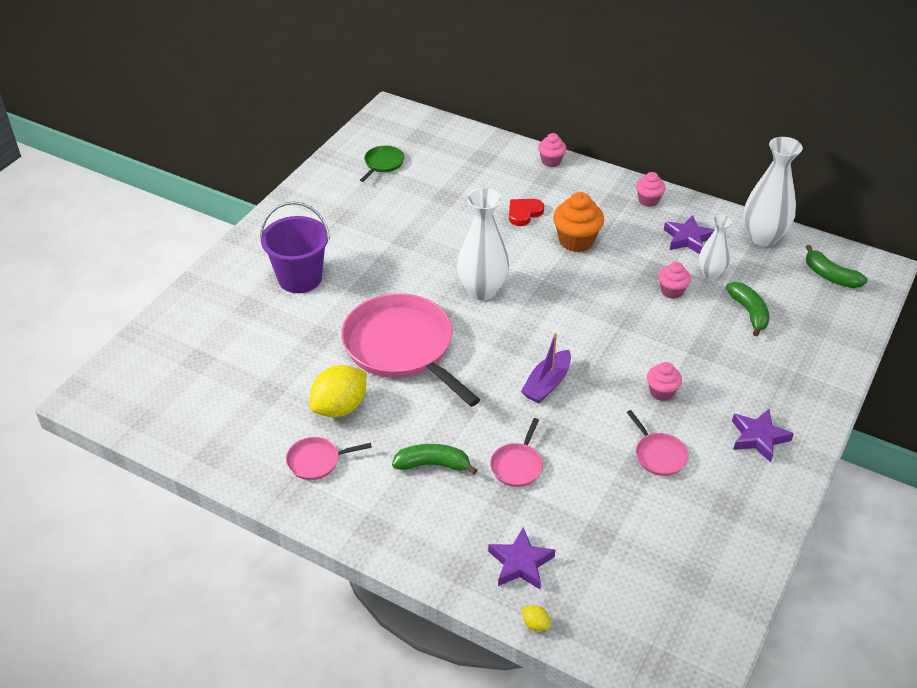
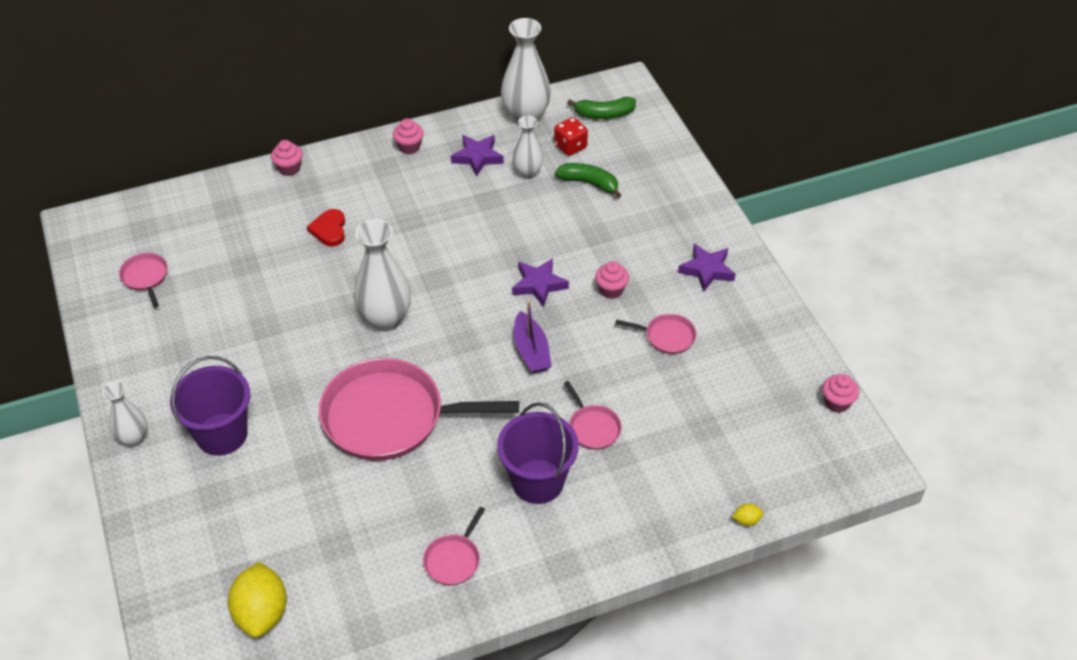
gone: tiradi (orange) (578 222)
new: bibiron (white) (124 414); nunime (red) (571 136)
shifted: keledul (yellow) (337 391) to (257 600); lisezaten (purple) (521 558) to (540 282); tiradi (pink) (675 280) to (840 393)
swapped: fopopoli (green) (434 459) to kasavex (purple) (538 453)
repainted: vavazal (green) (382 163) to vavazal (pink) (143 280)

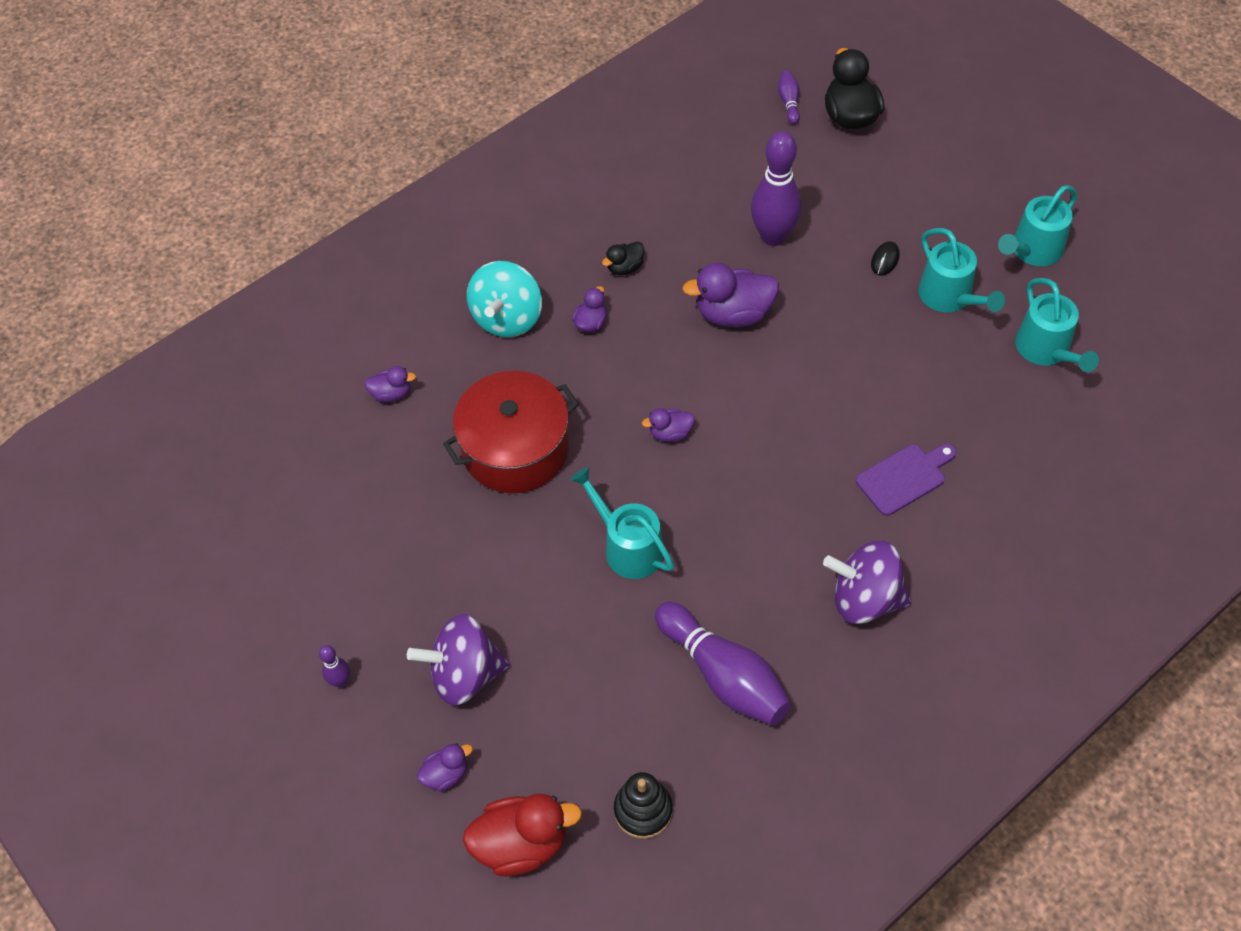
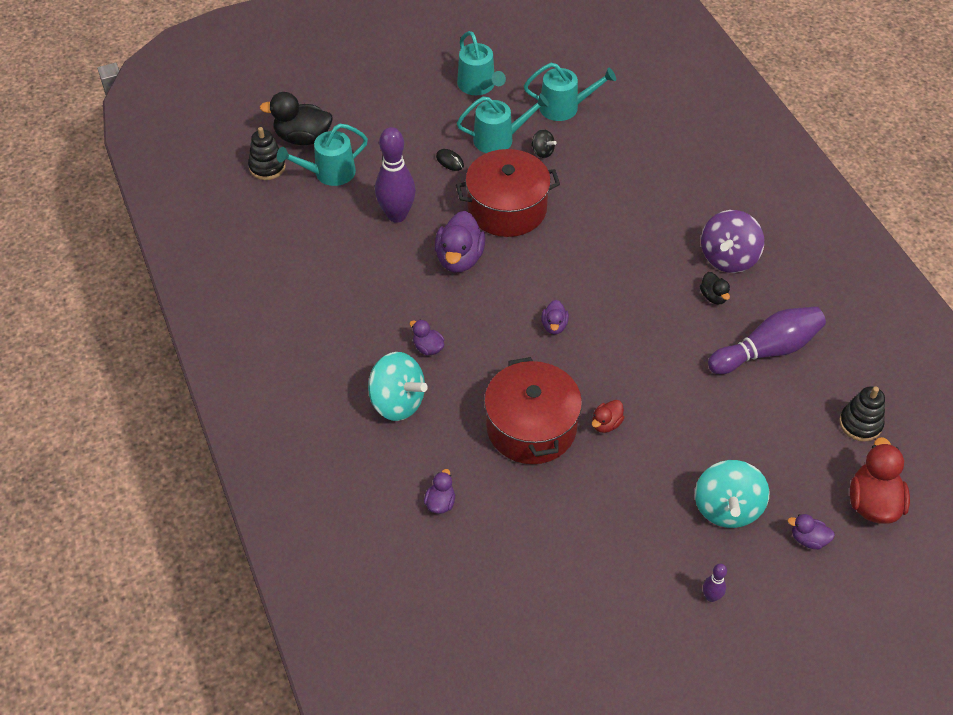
gone: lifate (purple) (906 480)
new: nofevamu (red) (508 193); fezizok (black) (543 143); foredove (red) (608 416)
shifted: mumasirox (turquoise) (622 523) to (322 154); foredove (black) (623 258) to (715 288)
swapped: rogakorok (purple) (789 97) to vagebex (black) (267 153)
repainted: fezizok (purple) (458 660) to fezizok (turquoise) (732 494)
rotated: foredove (purple) (445 767) = (811 531) 60 degrees counterclockwise

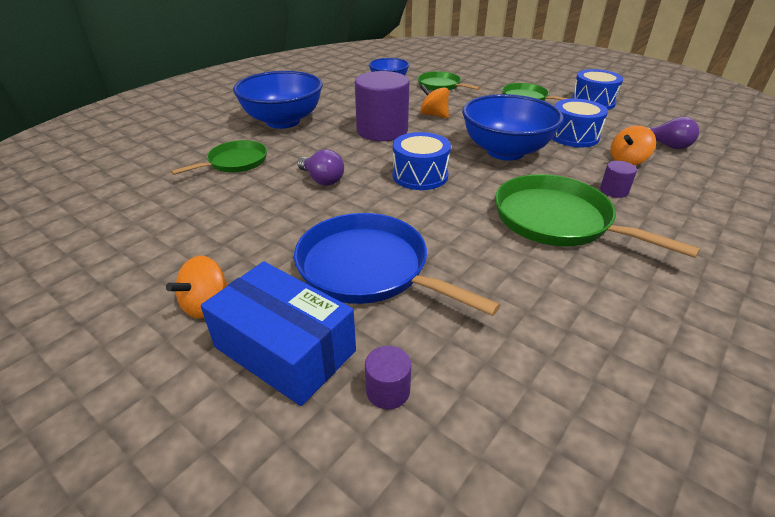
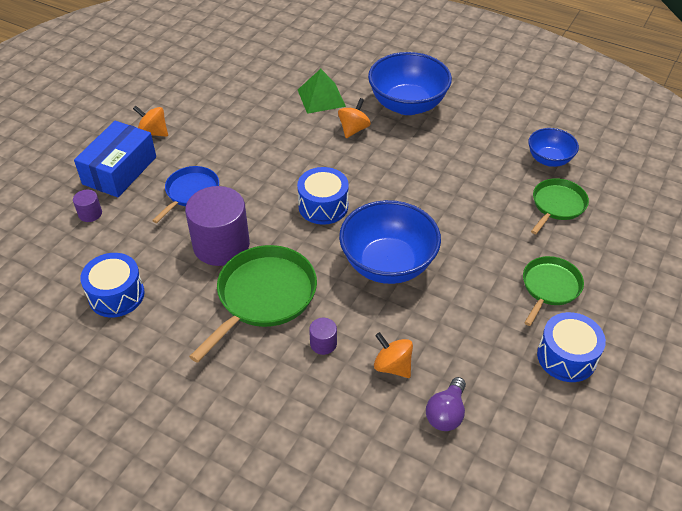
gone: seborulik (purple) (320 167)
shifted: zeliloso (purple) (382 106) to (217 226); fezizok (orange) (434 101) to (354 118); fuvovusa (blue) (580 123) to (112 285)
swapped: vavazal (green) (219 157) to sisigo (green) (322 91)
scaled: vavazal (blue) (397 264) = (185 194) x0.61

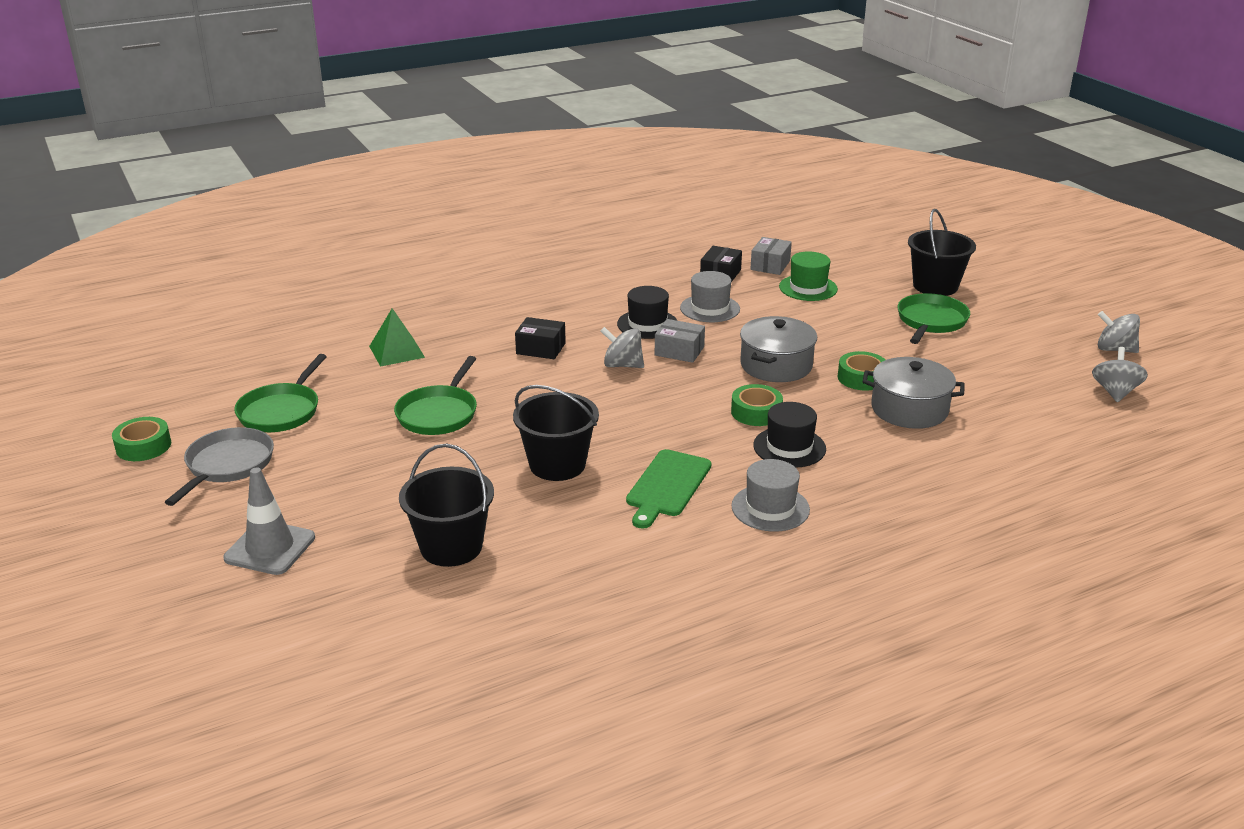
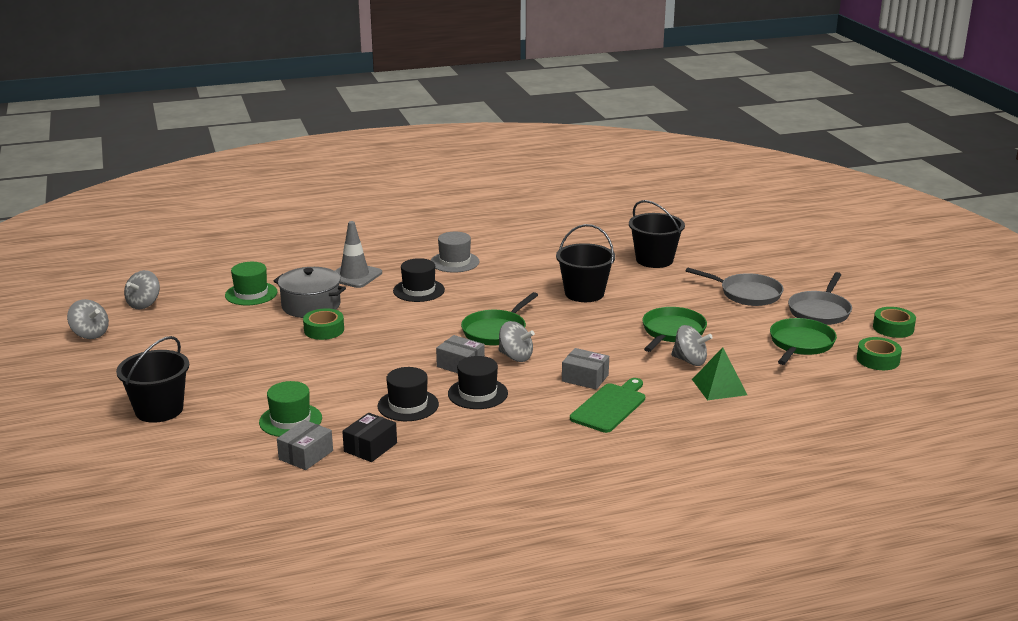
gone: nofevamu (grey) (778 349)
new: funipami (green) (251 283); fezizok (grey) (692 345); vavazal (grey) (735 286)
shifted: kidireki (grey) (269 521) to (358 254); lifate (green) (668 489) to (607 405); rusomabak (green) (757 405) to (879 353); vavazal (green) (934 318) to (499 319)
repainted: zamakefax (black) (540 338) to zamakefax (grey) (585 369); funipami (grey) (710 296) to funipami (black) (408 394)

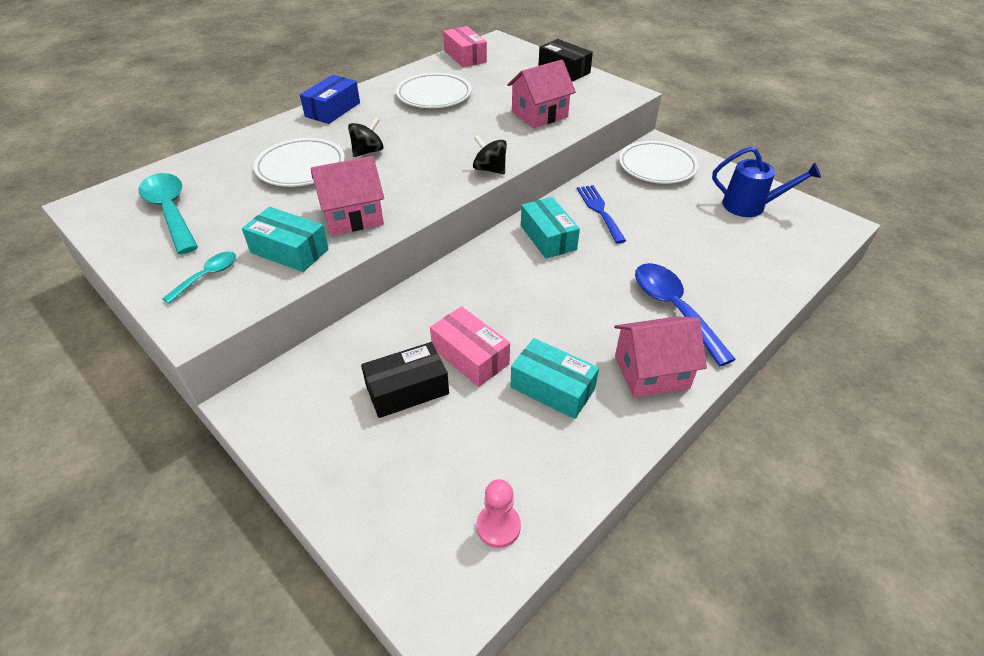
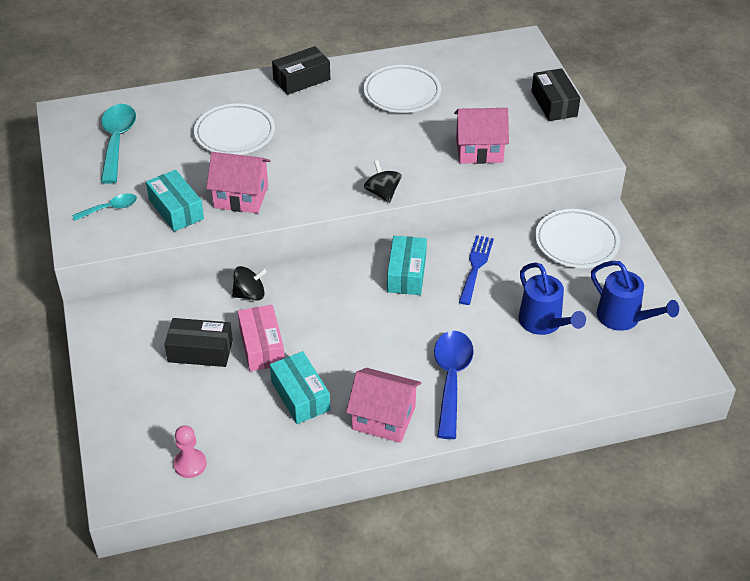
gone: zamakefax (pink) (465 46)
new: mumasirox (blue) (552 299)
shifted: fezizok (black) (366 137) to (249 283)
repainted: zamakefax (blue) (330 99) to zamakefax (black) (301 70)

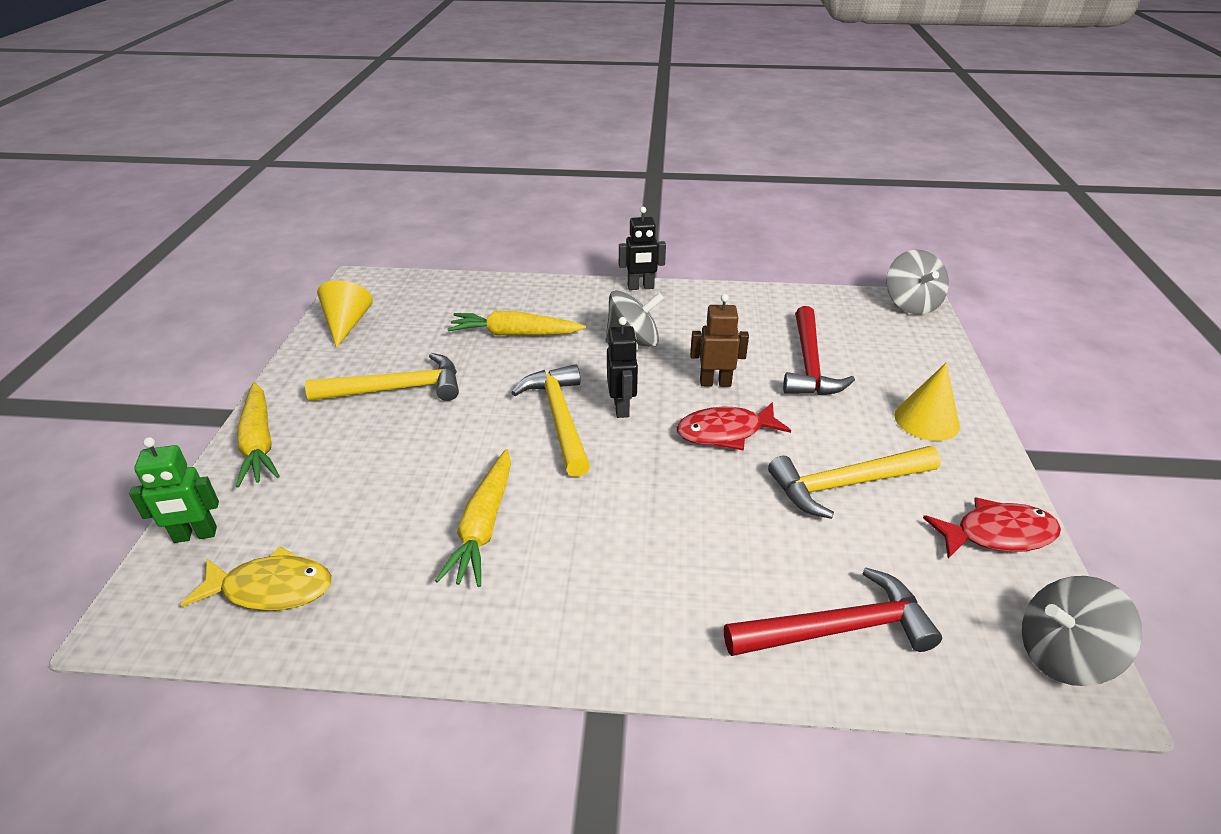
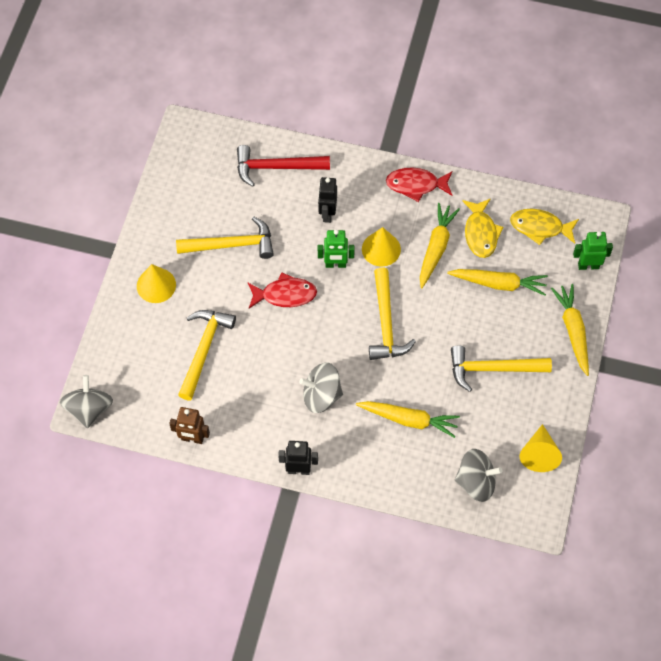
new: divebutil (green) (336 249); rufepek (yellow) (381 246); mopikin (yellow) (497 282); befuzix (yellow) (483 228)
shifted: divebutil (black) (622 367) to (327 200); divebutil (brown) (719 340) to (189 425); befuzix (red) (992 528) to (419 184); fezizok (grey) (1082 631) to (478 475)
repainted: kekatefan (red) (819 350) to kekatefan (yellow) (207 355)

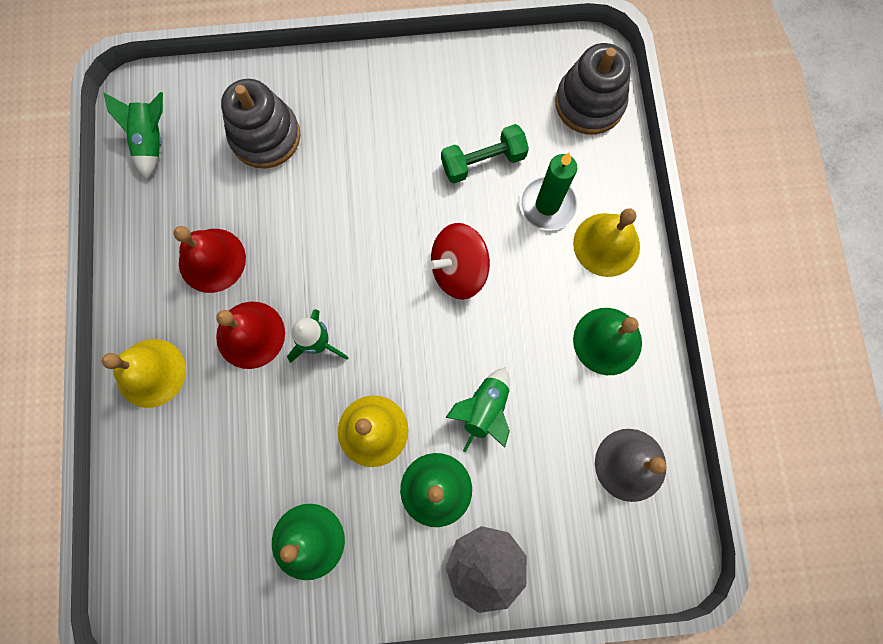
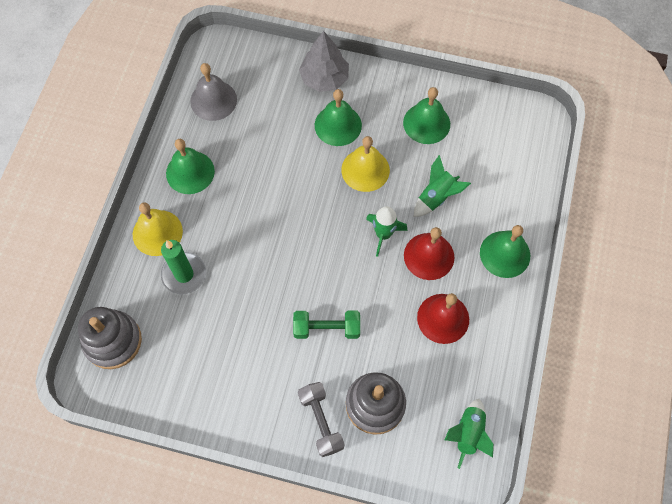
gone: fezizok (red) (459 261)
new: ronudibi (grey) (321 419)
shifted: ronudibi (green) (485 153) to (326 325); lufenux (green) (477 410) to (442 186)
repainted: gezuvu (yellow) (144 373) to gezuvu (green) (505 251)

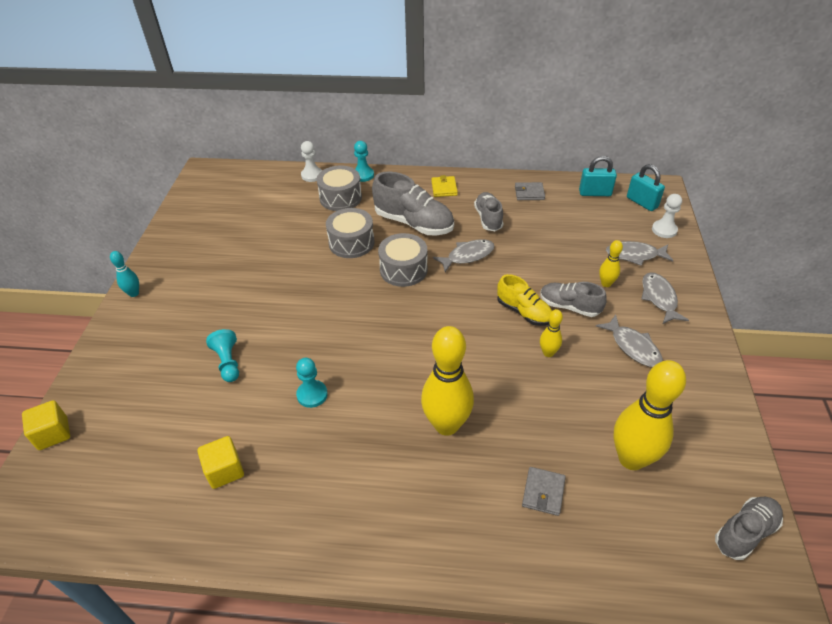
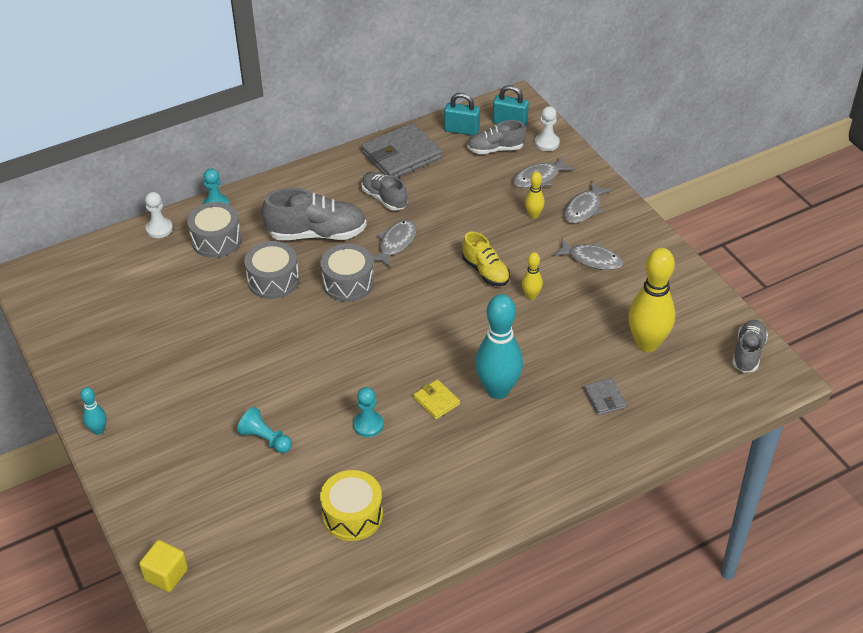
shifted: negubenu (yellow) (444 186) to (436 399); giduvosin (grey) (573 299) to (496 137)
swapped: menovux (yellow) (221 462) to fuvovusa (yellow) (351 505)
repainted: rogakorok (yellow) (447 381) to rogakorok (turquoise) (499 346)
rotated: giduvosin (yellow) (524 300) = (486 259) 45 degrees clockwise; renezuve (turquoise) (598 176) = (462 114) 45 degrees clockwise; befuzix (grey) (665 298) = (588 202) 105 degrees counterclockwise
scaled: negubenu (grey) (530 191) = (401 150) x2.04

